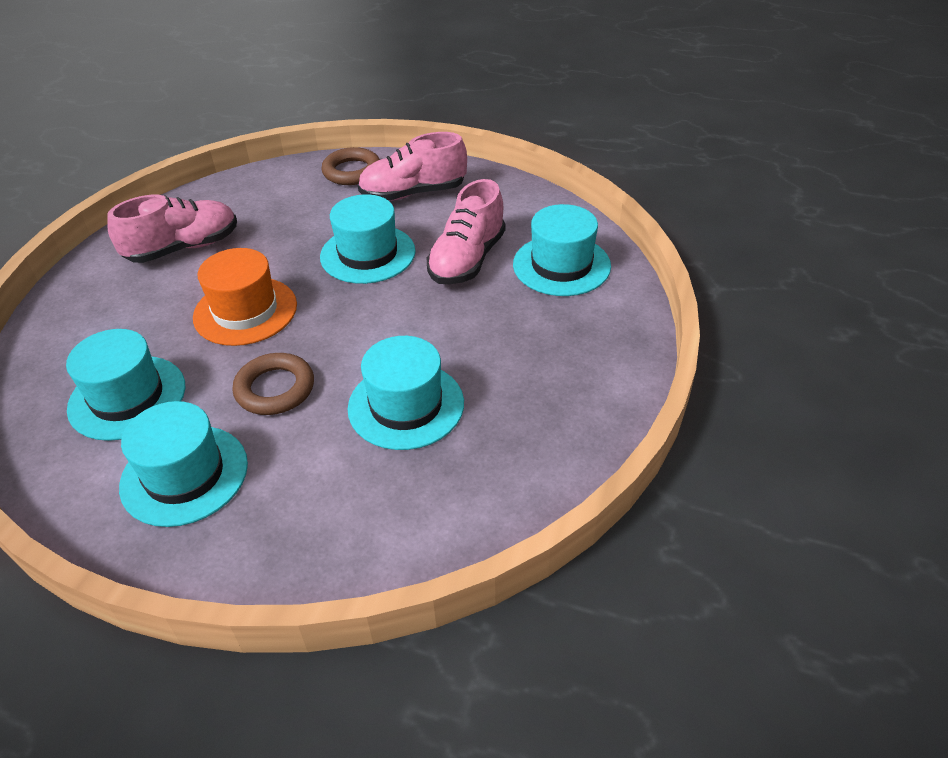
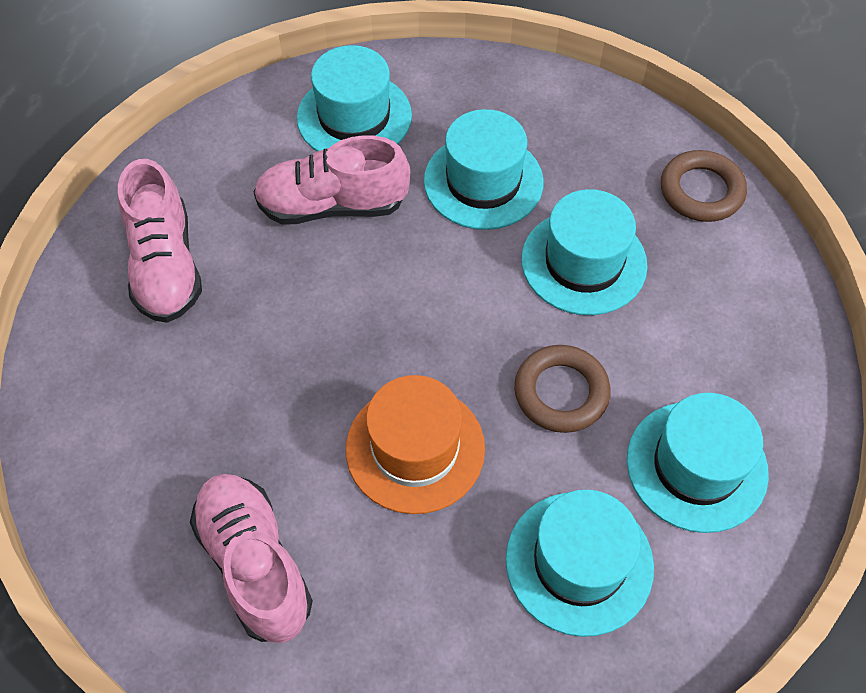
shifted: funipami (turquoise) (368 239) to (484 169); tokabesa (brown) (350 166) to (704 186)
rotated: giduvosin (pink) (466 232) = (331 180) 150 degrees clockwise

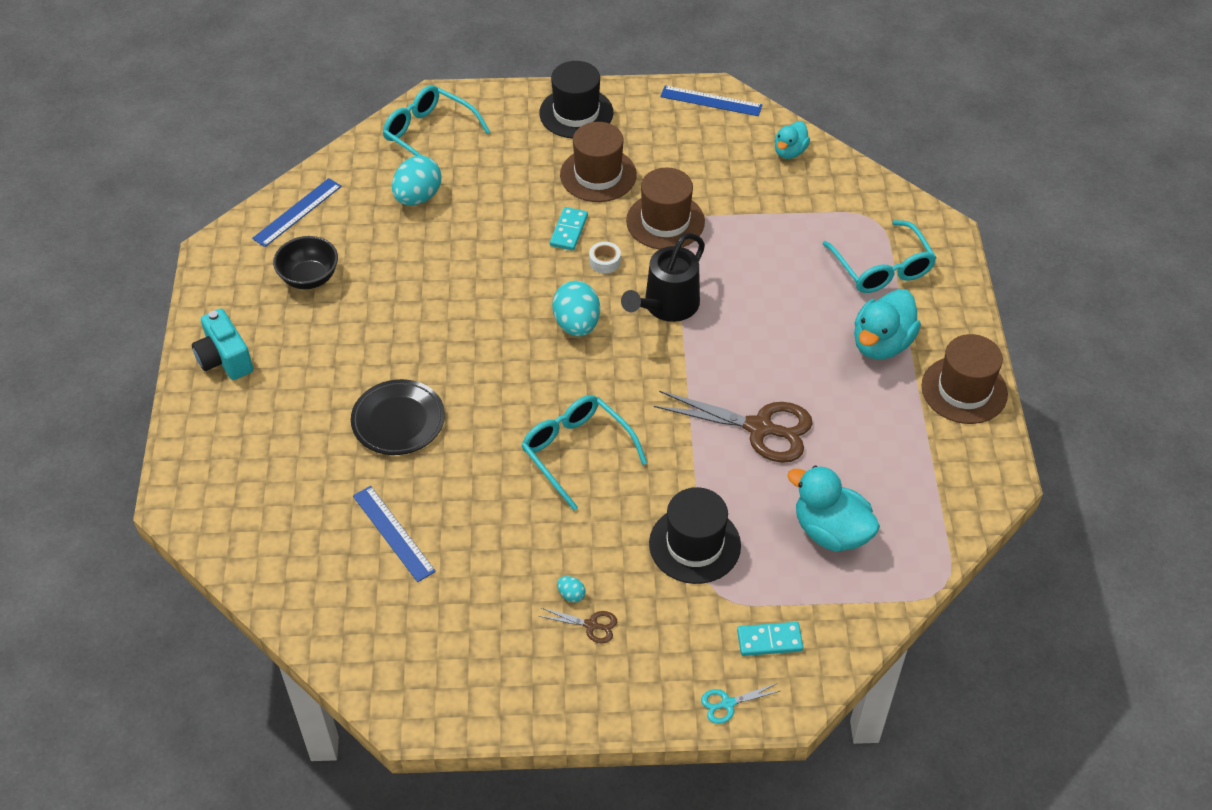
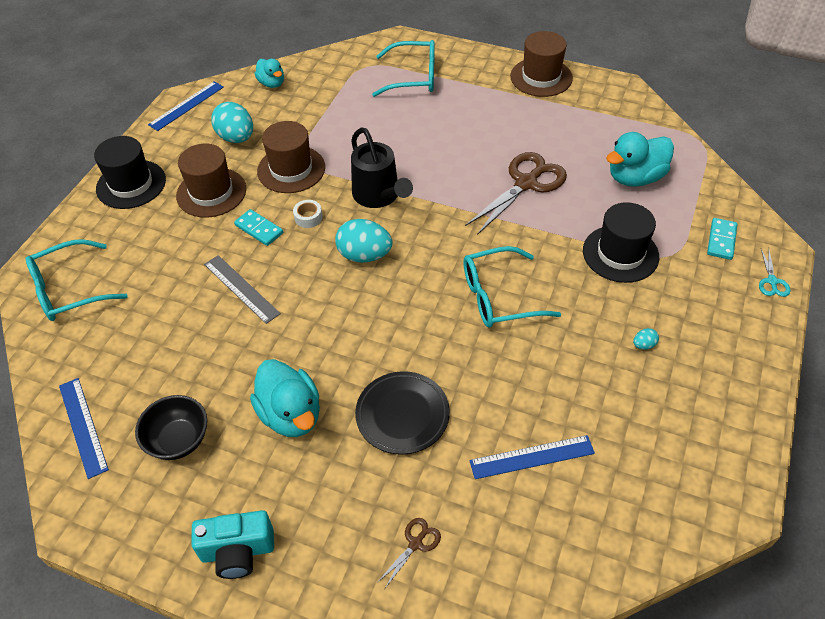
new: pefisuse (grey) (242 289)
shifted: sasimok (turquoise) (417 180) to (232 122); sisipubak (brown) (578 626) to (409 553); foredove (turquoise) (887 324) to (285 398)

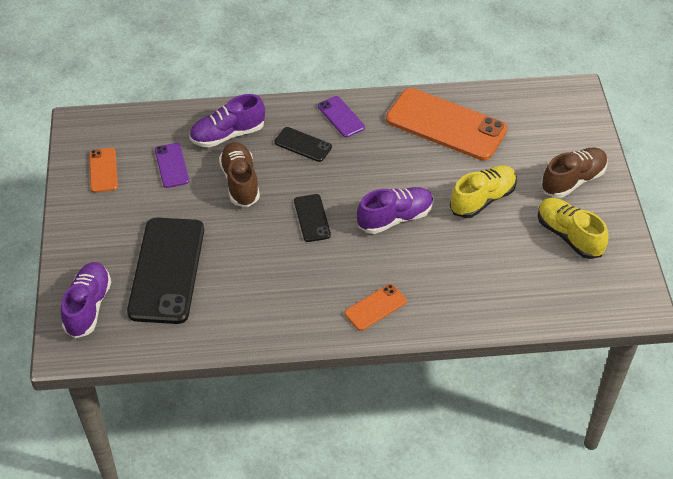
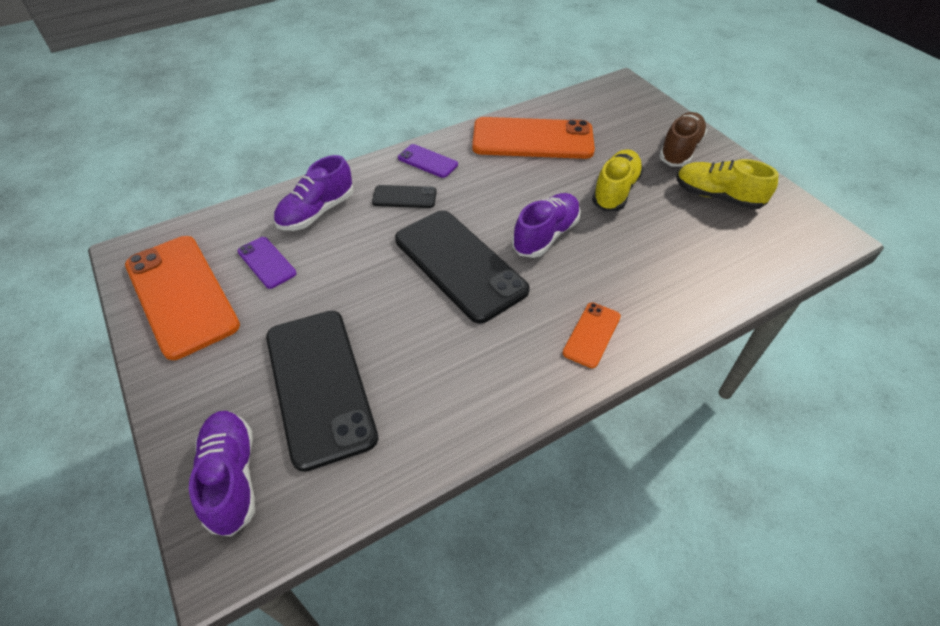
gone: giduvosin (brown) (239 174)
scaled: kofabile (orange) (103 170) = (182 298) x2.12; kofabile (black) (312 218) = (462 267) x2.12

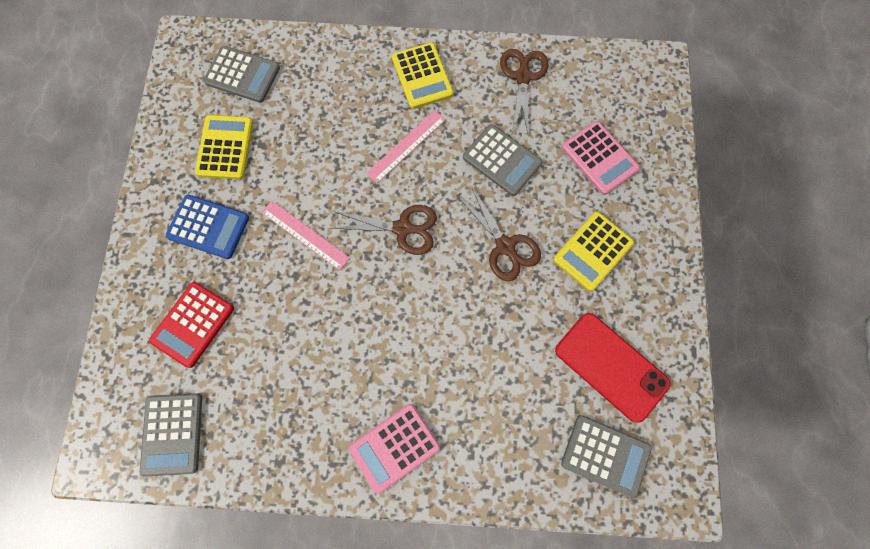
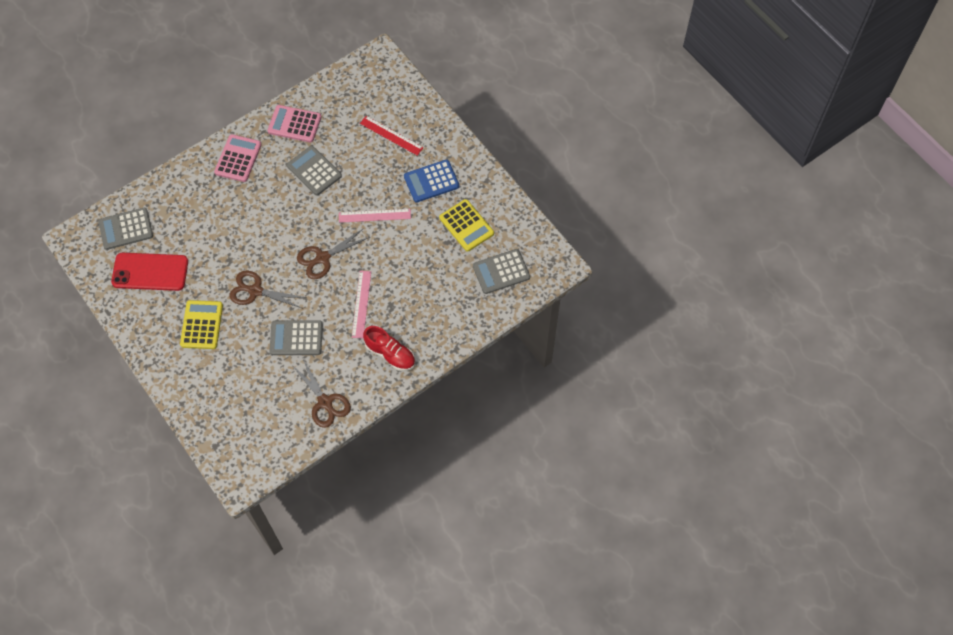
shifted: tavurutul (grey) (171 435) to (314 171); tavurutul (pink) (601 158) to (294 124)
swapped: tavurutul (red) (191 325) to pefisuse (red) (391 136); tavurutul (yellow) (423 75) to giduvosin (red) (389 348)

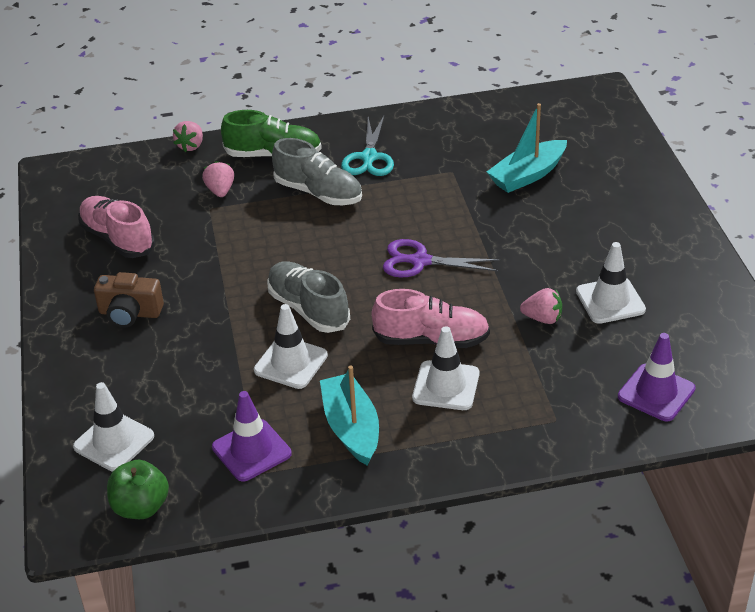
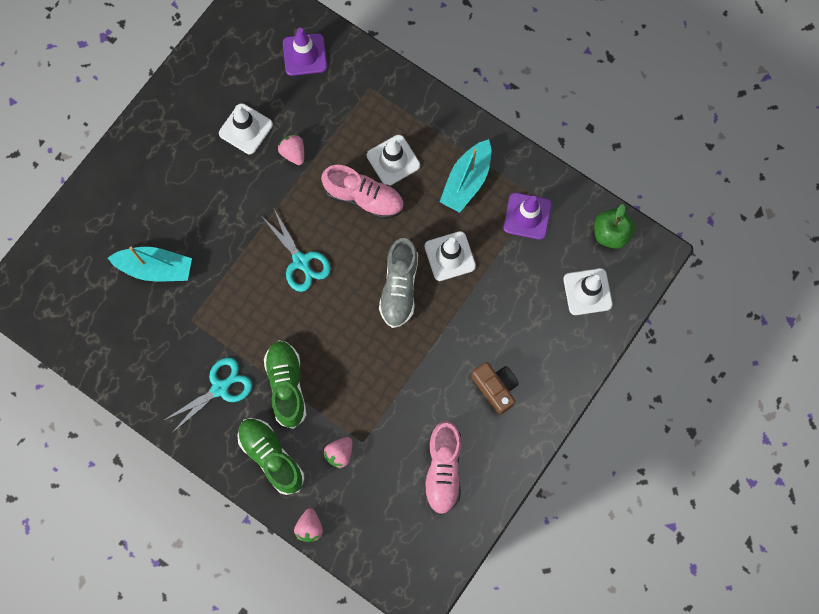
repainted: giduvosin (grey) (317 171) to giduvosin (green) (285 384); sisipubak (purple) (441 258) to sisipubak (turquoise) (296 250)
rotated: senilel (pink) (188 136) = (308 525) 120 degrees clockwise; giduvosin (pink) (431 318) = (362 192) 150 degrees clockwise

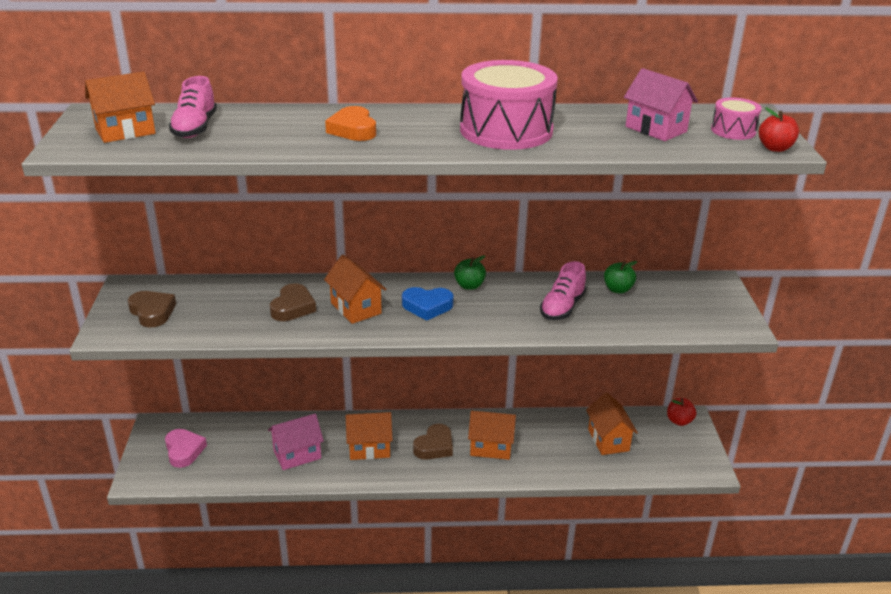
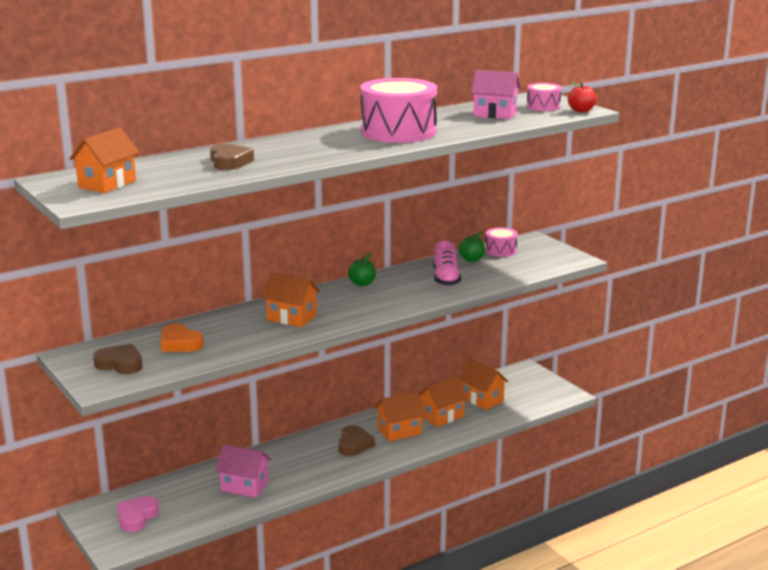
gone: giduvosin (pink) (193 107); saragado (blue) (428 304); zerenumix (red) (681 412)
new: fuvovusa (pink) (501 242)
shifted: saragado (brown) (293 302) to (232 157); saragado (orange) (350 123) to (182 338); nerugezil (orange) (369 436) to (444 401)
rotated: saragado (pink) (186 448) = (138 514) 105 degrees counterclockwise; nerugezil (pink) (296 442) = (243 471) 75 degrees clockwise

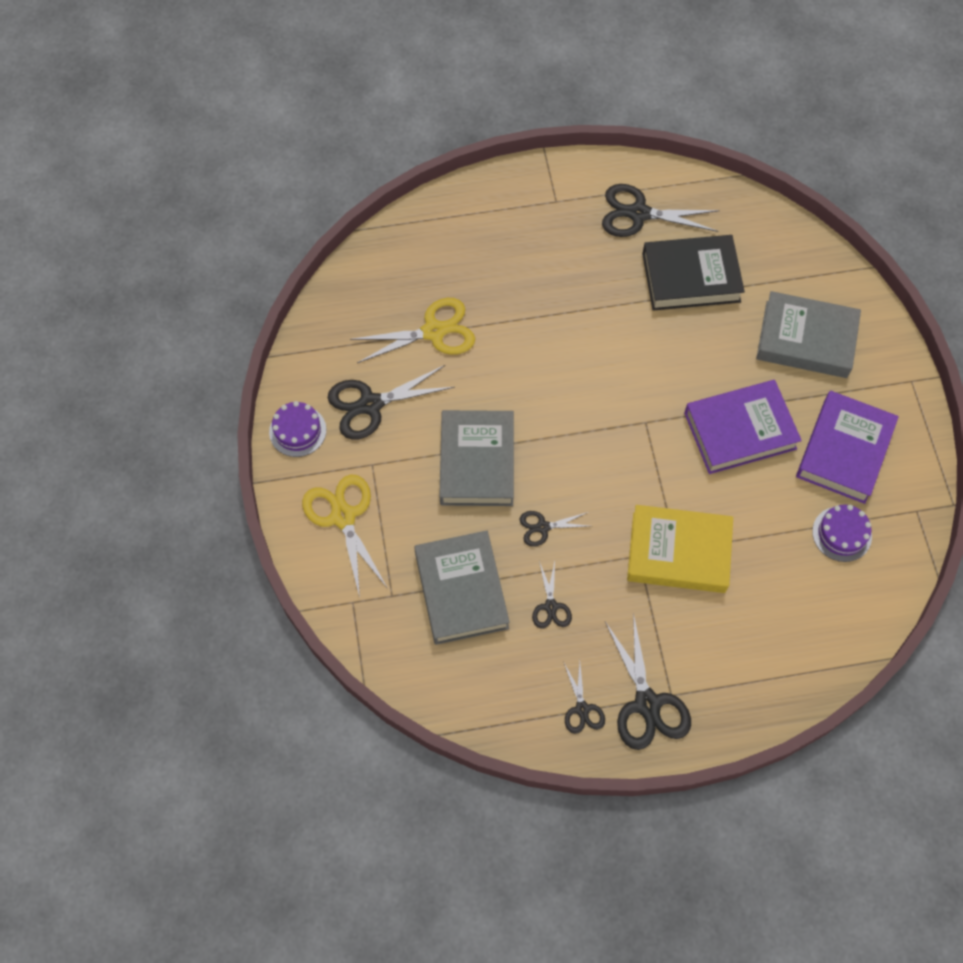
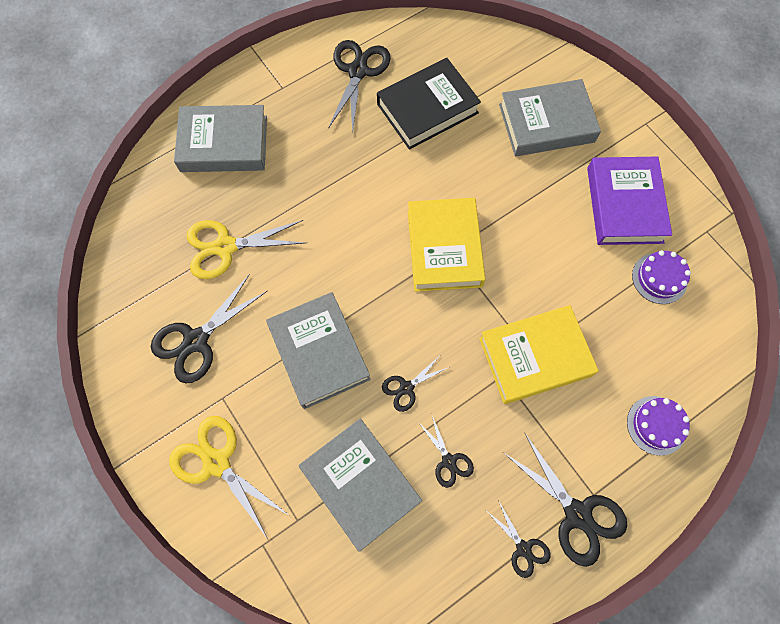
gone: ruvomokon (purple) (743 427)
new: ruvomokon (grey) (220 138); ruvomokon (yellow) (446 245)
shifted: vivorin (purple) (297 429) to (658 426)
rotated: sisipubak (yellow) (412 330) = (246 249) 150 degrees counterclockwise; sisipubak (black) (661 210) = (359 87) 120 degrees clockwise

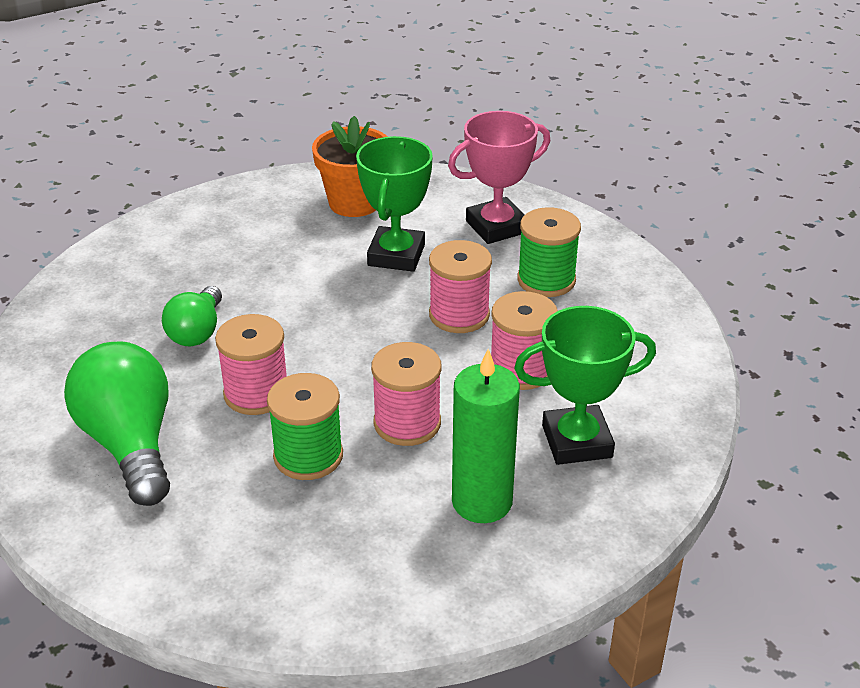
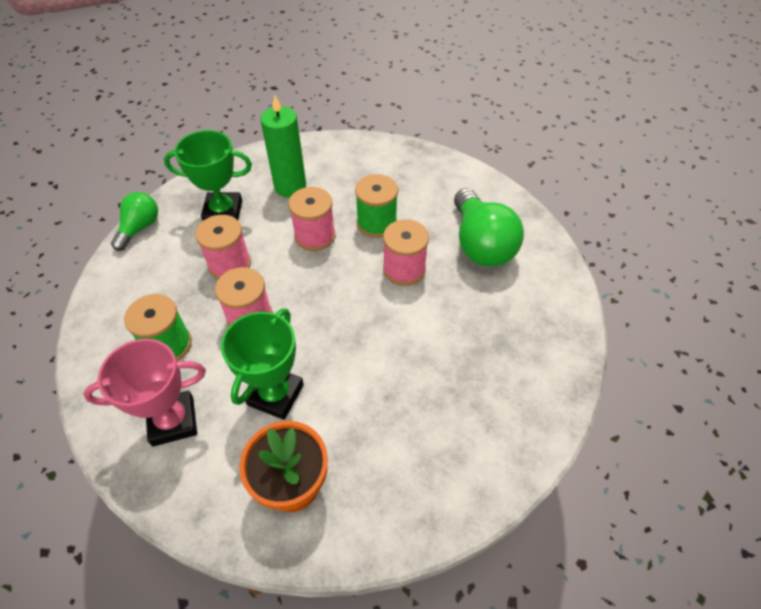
shifted: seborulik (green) (192 316) to (134 221)

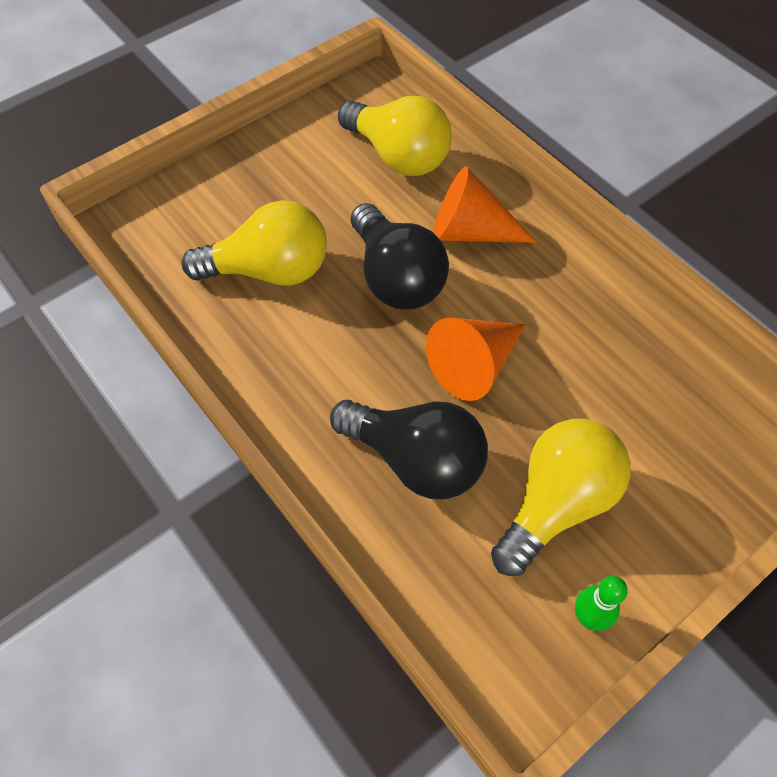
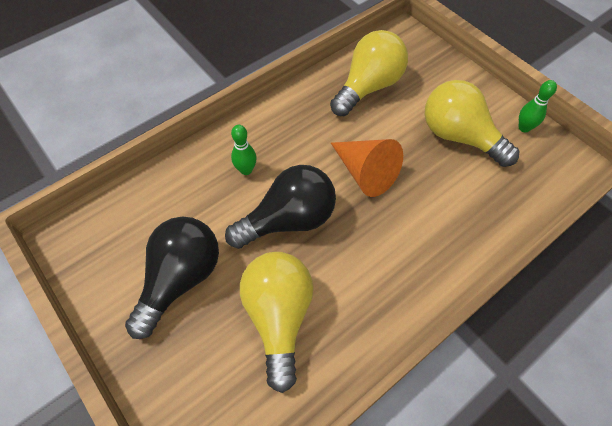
shifted: seborulik (black) (409 449) to (172 278); seborulik (yellow) (395 136) to (369 73)
swapped: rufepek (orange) (485 204) to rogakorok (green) (244 150)

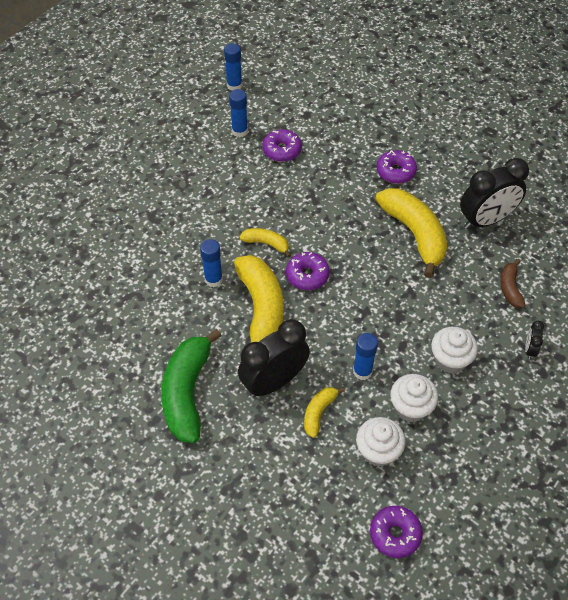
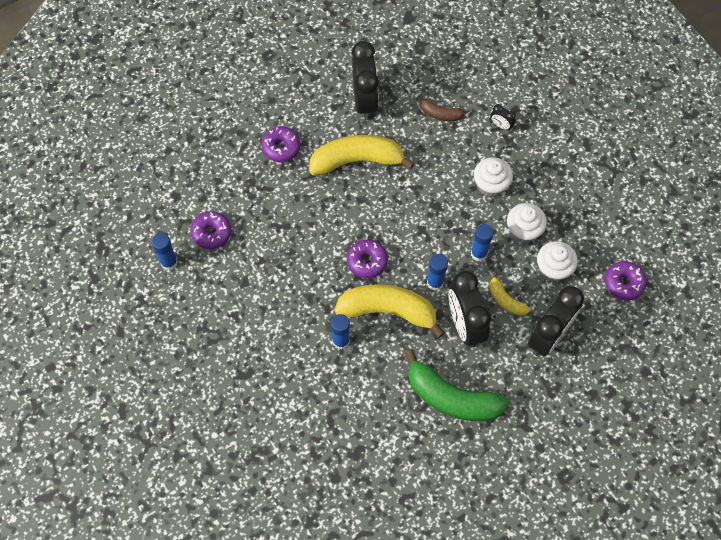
gone: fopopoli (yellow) (265 242)
new: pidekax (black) (556 321)
shifted: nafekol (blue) (233 67) to (437 272)

